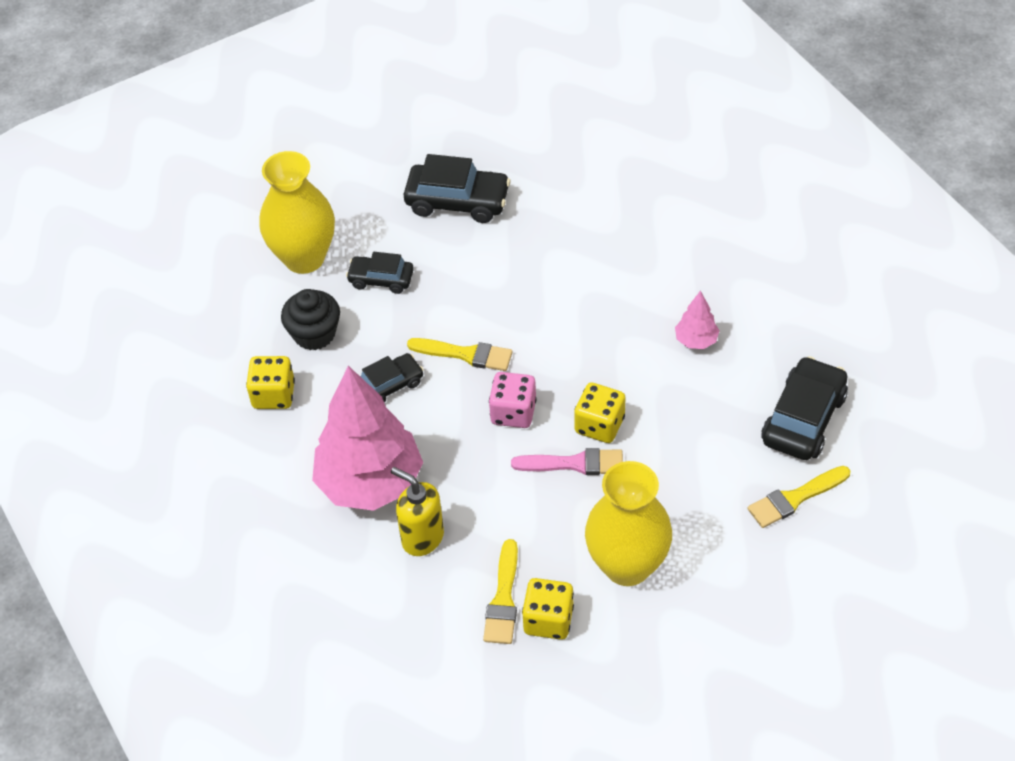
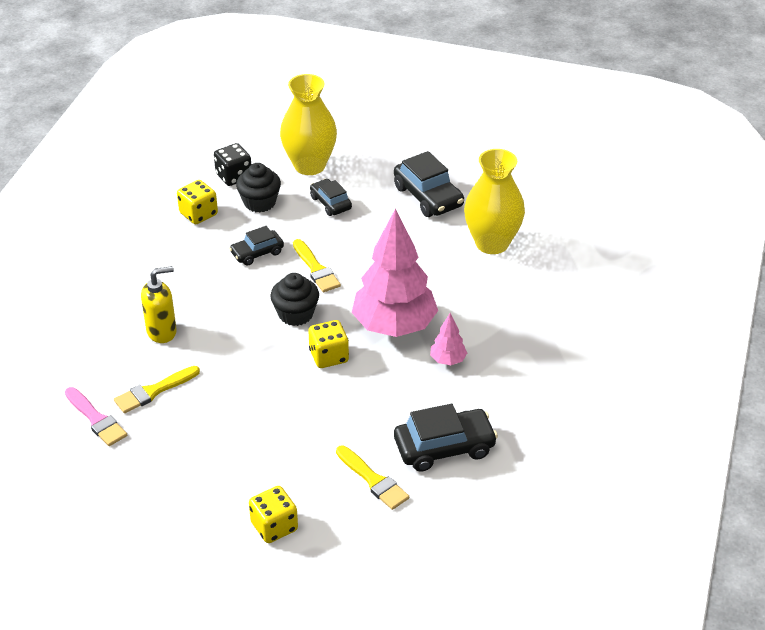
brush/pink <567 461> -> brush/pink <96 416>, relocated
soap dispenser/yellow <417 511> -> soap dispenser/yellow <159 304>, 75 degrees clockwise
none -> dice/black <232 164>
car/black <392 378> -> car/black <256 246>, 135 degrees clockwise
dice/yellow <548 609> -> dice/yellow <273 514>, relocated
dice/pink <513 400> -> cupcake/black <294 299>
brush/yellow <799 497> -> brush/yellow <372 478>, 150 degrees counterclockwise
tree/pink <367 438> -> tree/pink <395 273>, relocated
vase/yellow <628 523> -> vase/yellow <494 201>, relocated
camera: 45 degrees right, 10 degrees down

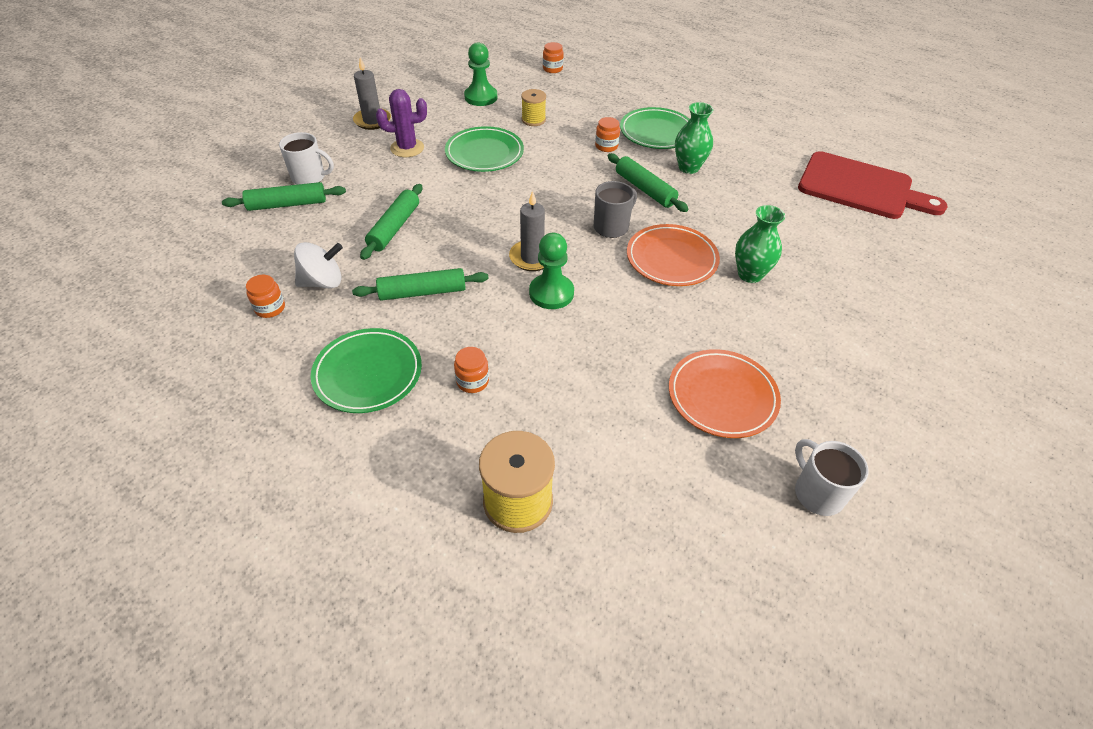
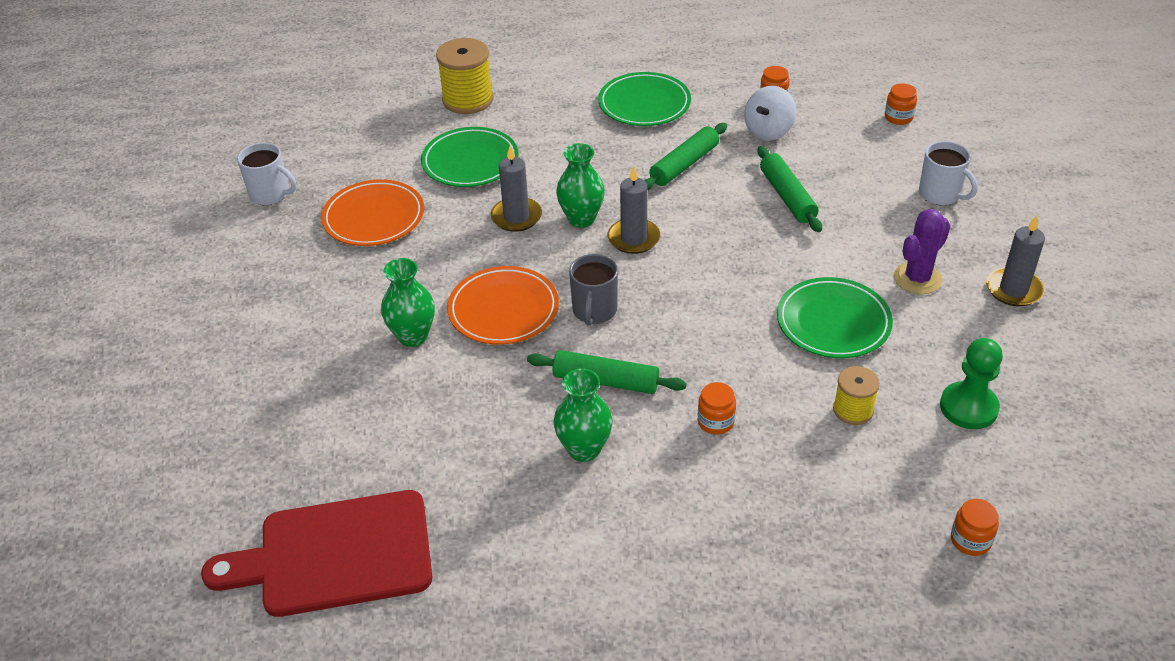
plate/green <654 128> -> plate/green <470 157>, relocated
none -> candle/grey <516 188>
pawn/green <551 271> -> vase/green <580 185>
jar/orange <471 370> -> jar/orange <901 104>, relocated
mug/white <306 158> -> mug/white <948 173>, 105 degrees counterclockwise
rolling pin/green <284 196> -> none
camera: 145 degrees right, 5 degrees down

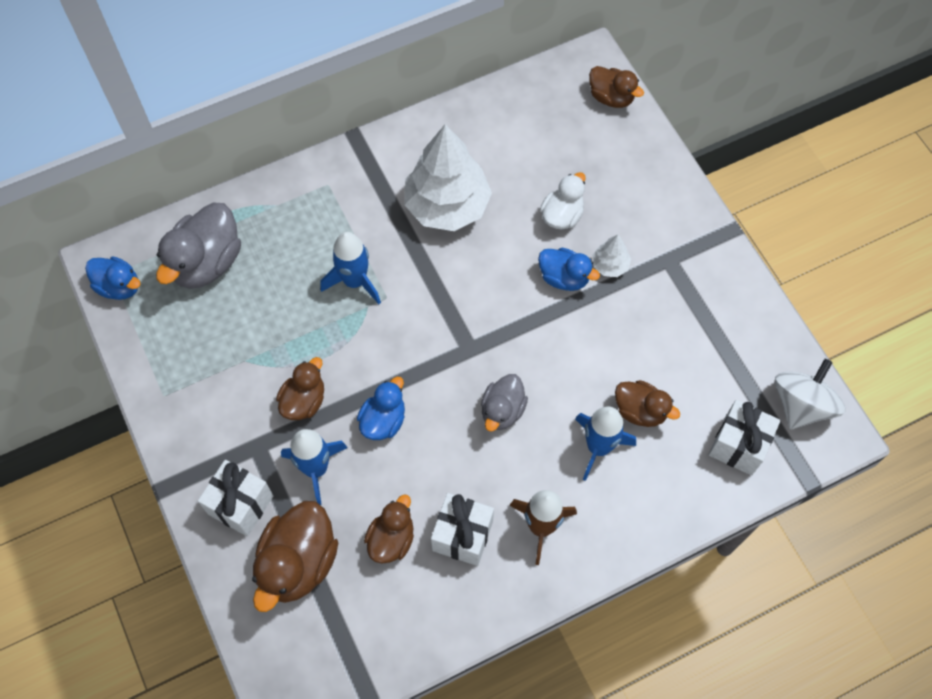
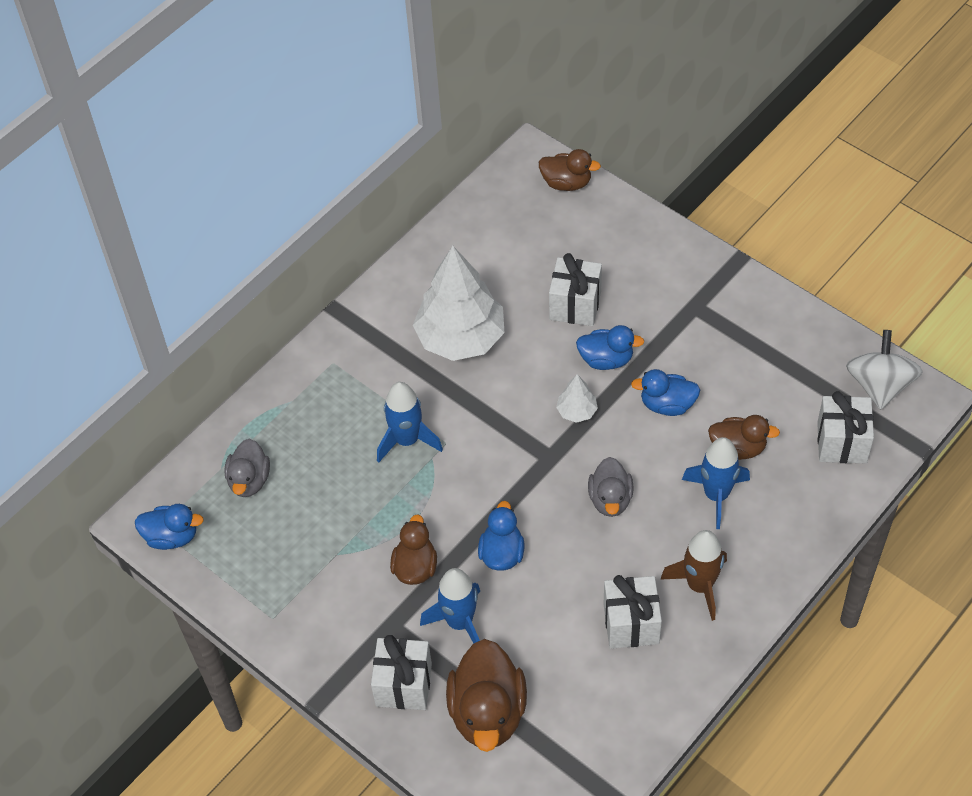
duck/grey <198 245> -> duck/grey <247 468>, x0.61
duck/white <563 200> -> gift/white <575 289>
tree/white <611 256> -> tree/white <577 398>, relocated
none -> duck/blue <665 392>
duck/brown <389 529> -> none
camera: 20 degrees left, 10 degrees down

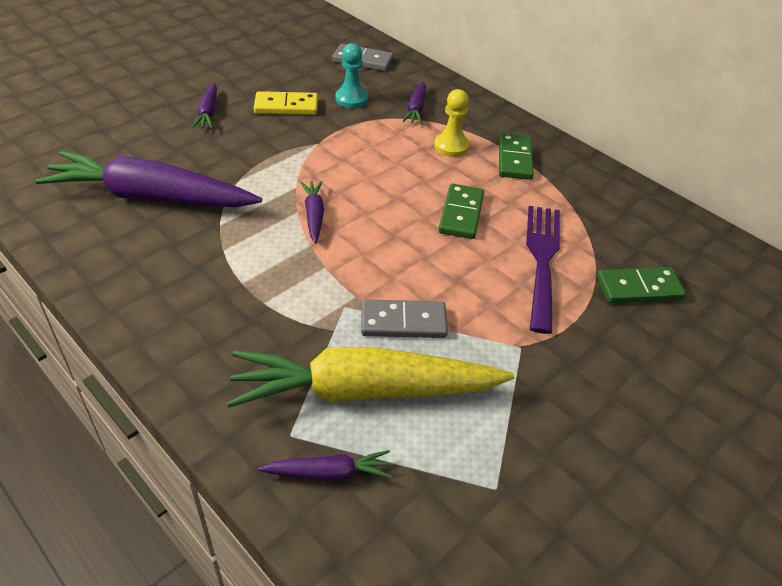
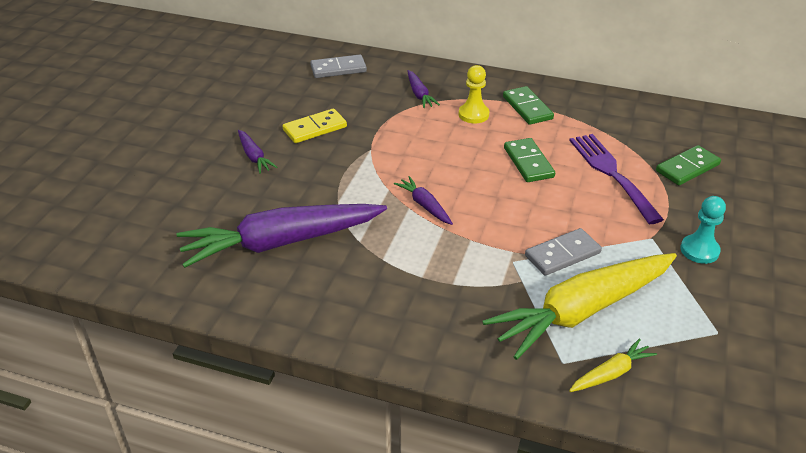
carrot/purple <325 465> -> carrot/yellow <613 365>
pawn/turquoise <351 75> -> pawn/turquoise <703 230>, relocated
camera: 25 degrees left, 5 degrees down

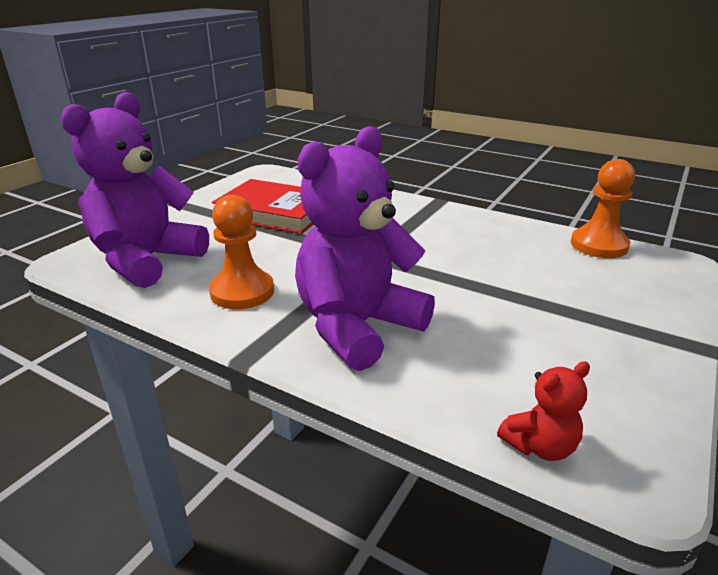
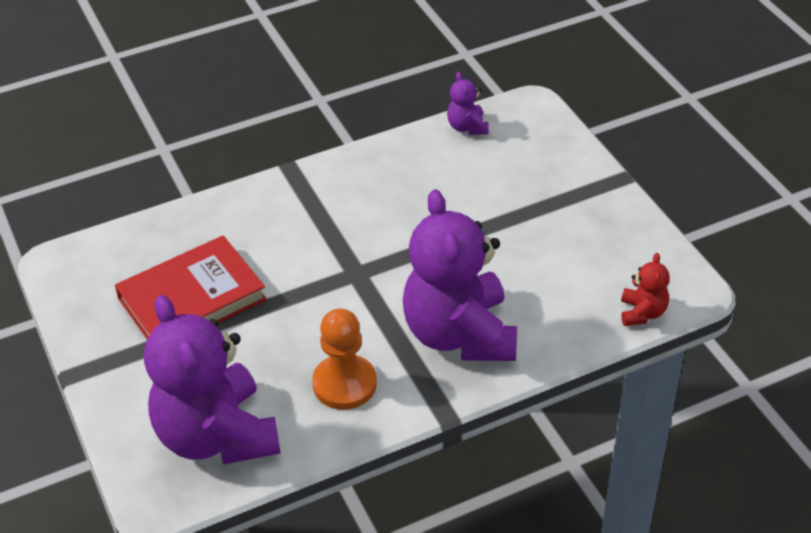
pawn/orange <603 208> -> teddy bear/purple <468 103>
camera: 55 degrees left, 15 degrees up

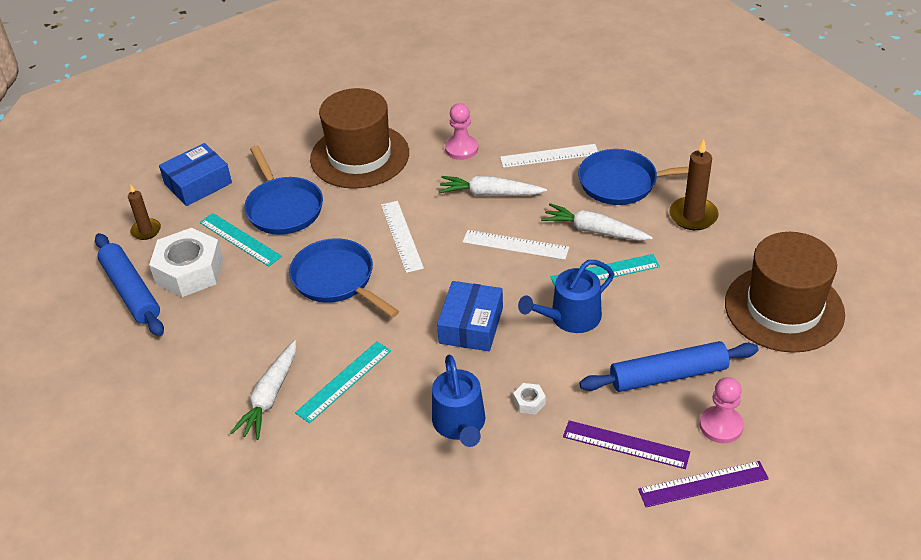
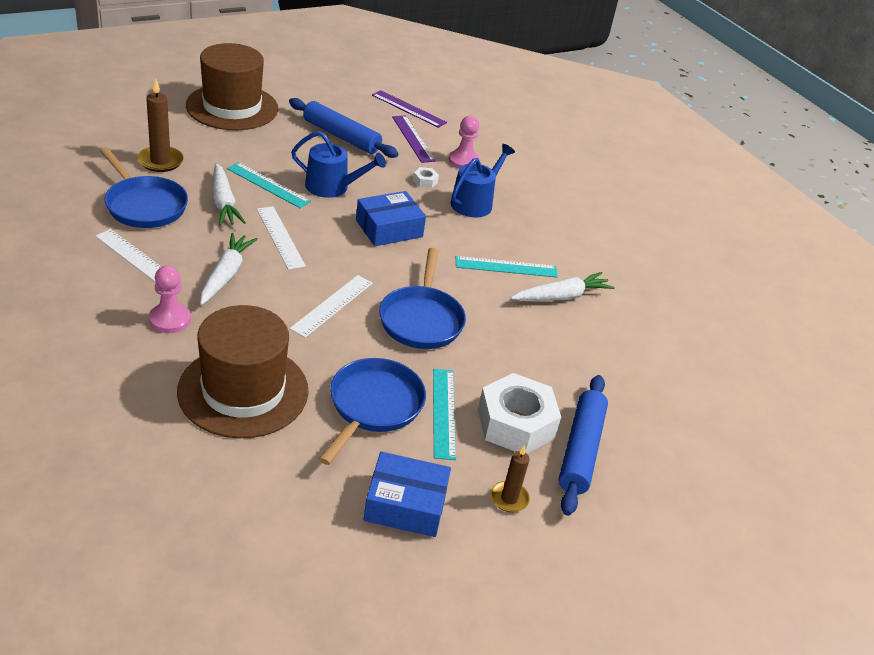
carrot/white <492 186> -> carrot/white <229 269>, 135 degrees counterclockwise
pawn/pink <722 410> -> pawn/pink <464 142>, relocated
camera: 140 degrees left, 5 degrees down

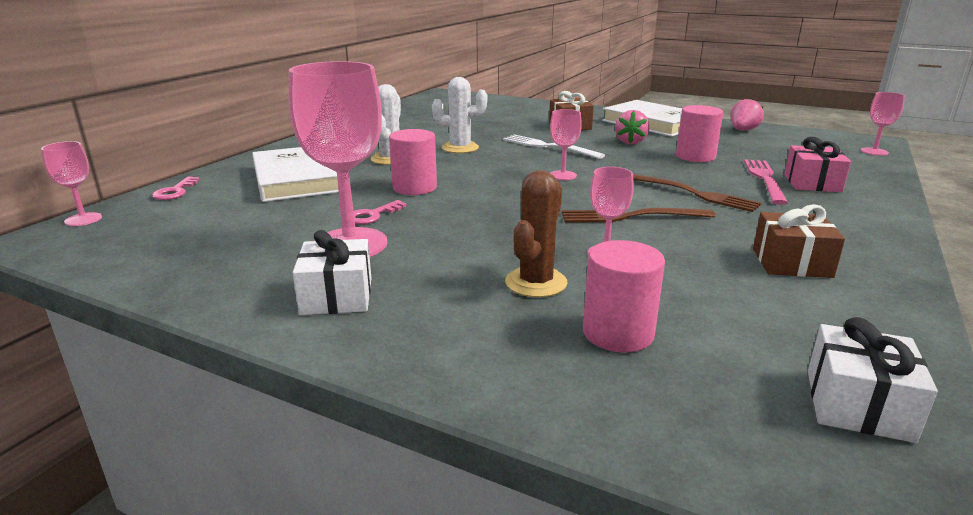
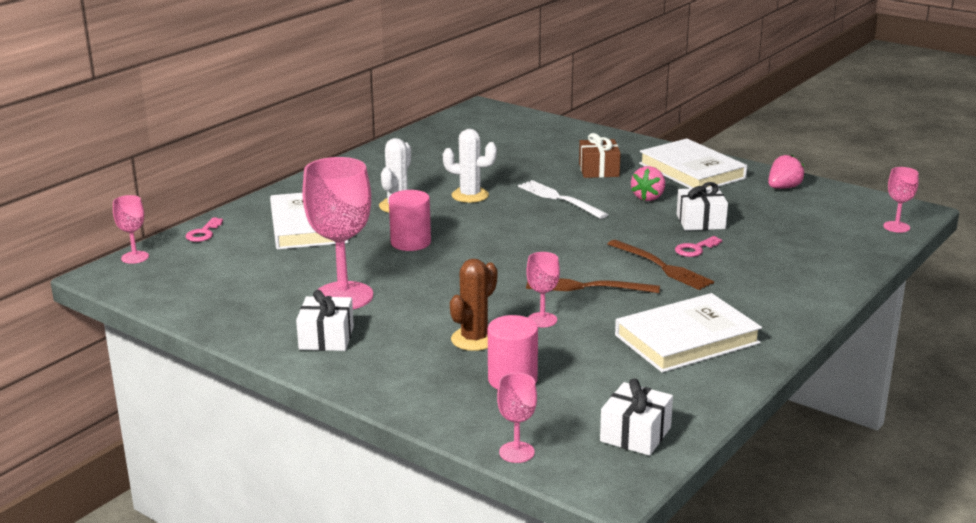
goblet/pink <566 144> -> goblet/pink <517 418>, relocated
gift/brown <799 241> -> book/white <688 333>
key/pink <380 212> -> key/pink <698 246>, relocated
cylinder/pink <699 133> -> gift/white <702 206>
fork/pink <766 182> -> none
gift/pink <817 164> -> none
camera: 10 degrees right, 0 degrees up

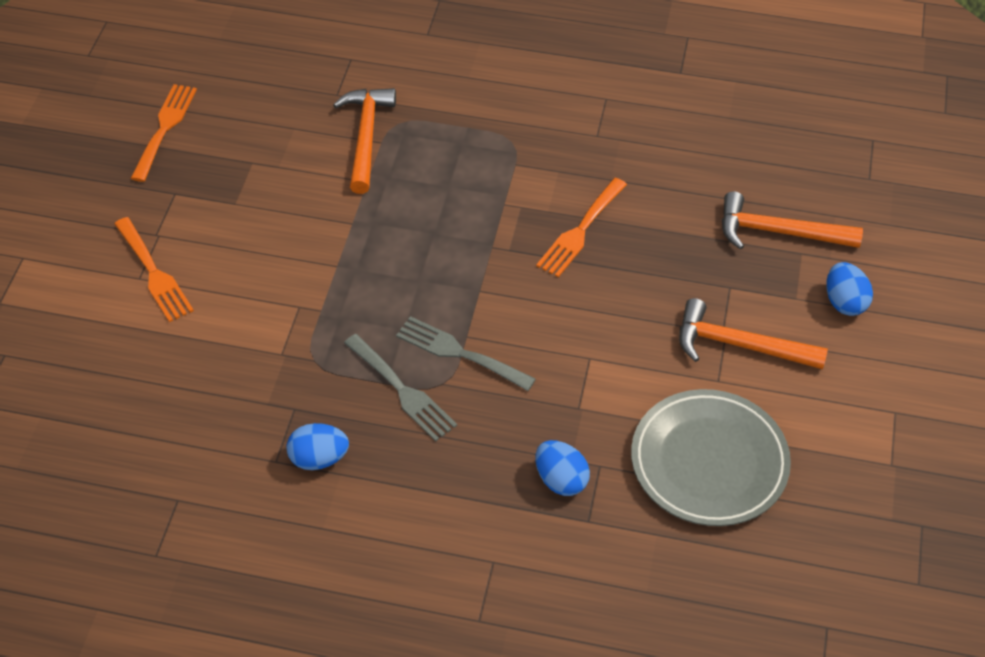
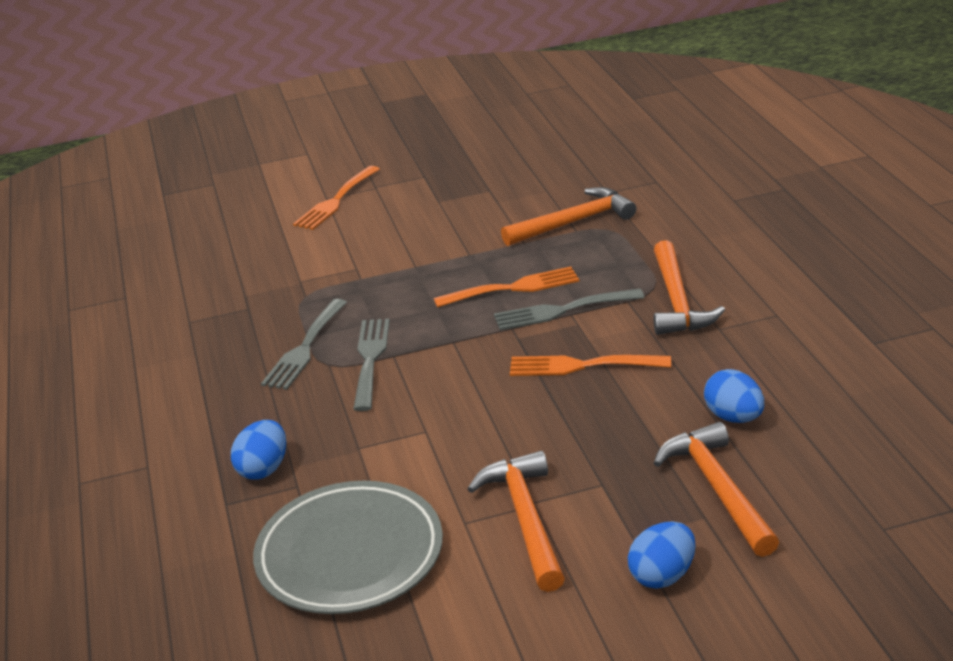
fork/orange <163 133> -> fork/orange <506 287>, relocated
none -> fork/grey <569 309>
none -> hammer/orange <689 287>
egg/blue <317 446> -> egg/blue <734 396>, relocated
camera: 65 degrees right, 20 degrees down

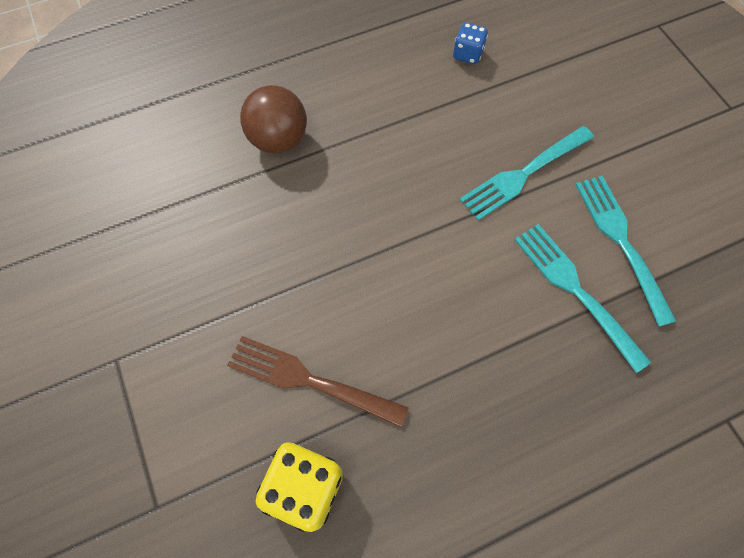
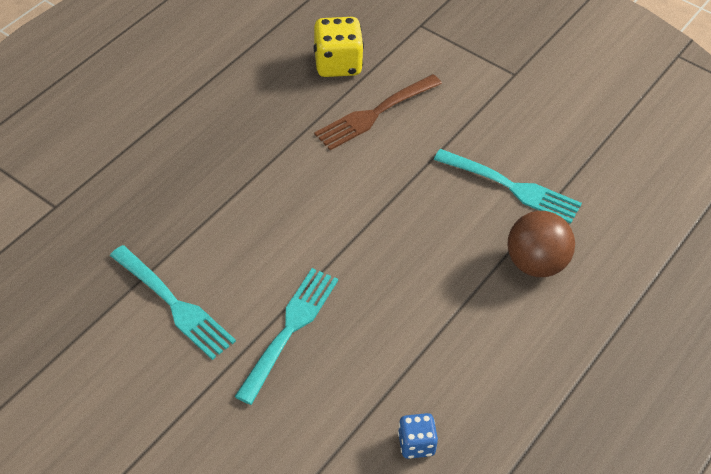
fork/brown <318 382> -> fork/brown <378 112>, 150 degrees clockwise
fork/turquoise <582 298> -> fork/turquoise <508 186>, relocated
camera: 150 degrees right, 15 degrees down

